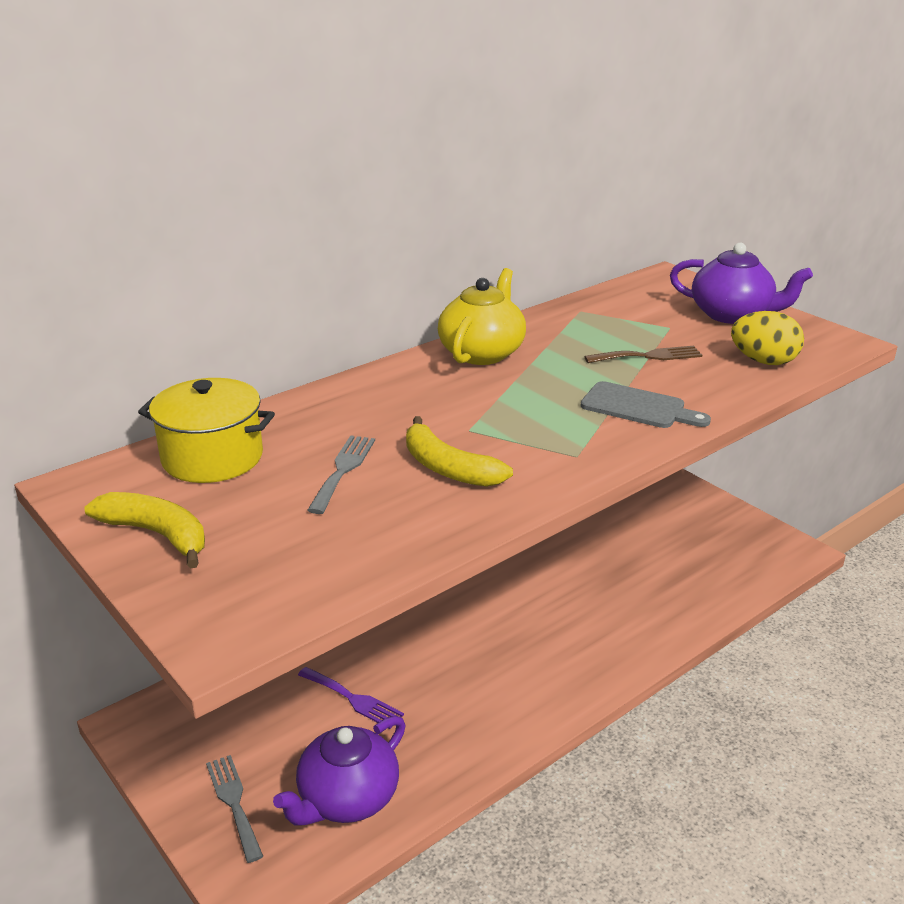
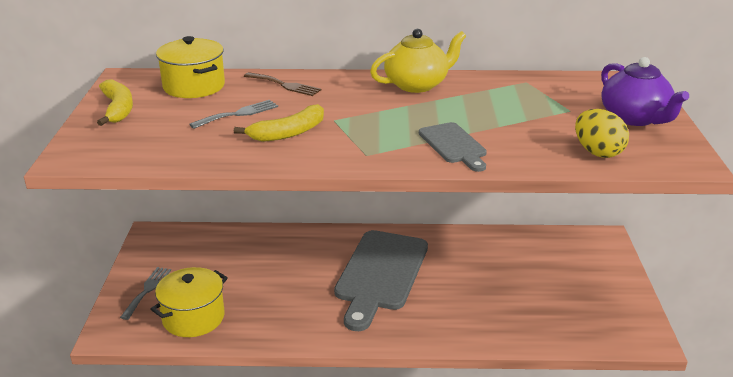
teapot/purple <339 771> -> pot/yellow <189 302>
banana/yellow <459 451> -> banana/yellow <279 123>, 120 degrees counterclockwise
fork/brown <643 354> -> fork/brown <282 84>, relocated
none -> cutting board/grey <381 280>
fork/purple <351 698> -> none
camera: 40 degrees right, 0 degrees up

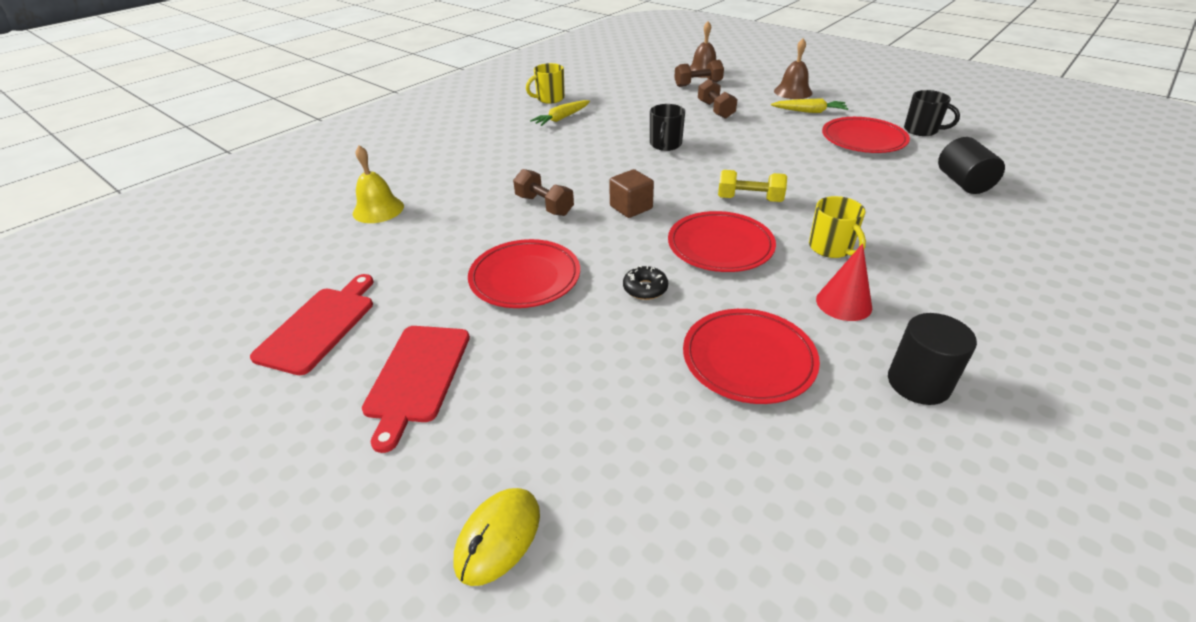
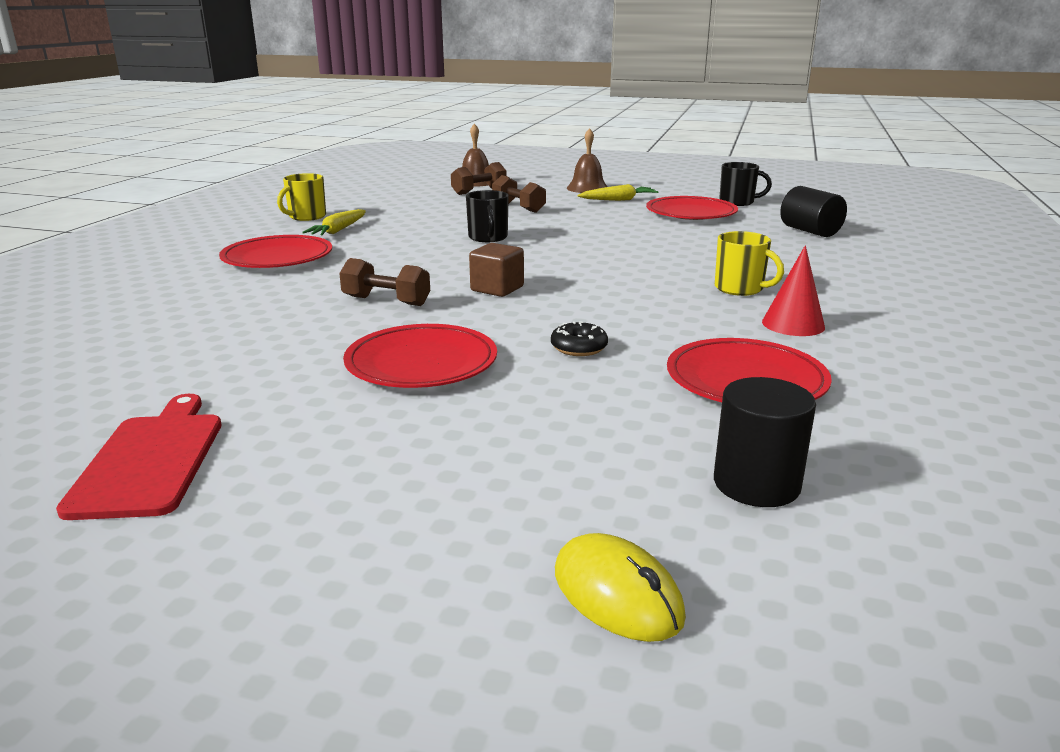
plate/red <722 241> -> plate/red <275 251>, relocated
mouse/yellow <496 537> -> mouse/yellow <620 587>, 45 degrees counterclockwise
cylinder/black <932 359> -> cylinder/black <765 442>, relocated
bell/yellow <378 184> -> none
cutting board/red <416 389> -> none
dumbbell/yellow <752 186> -> none
camera: 25 degrees left, 15 degrees down

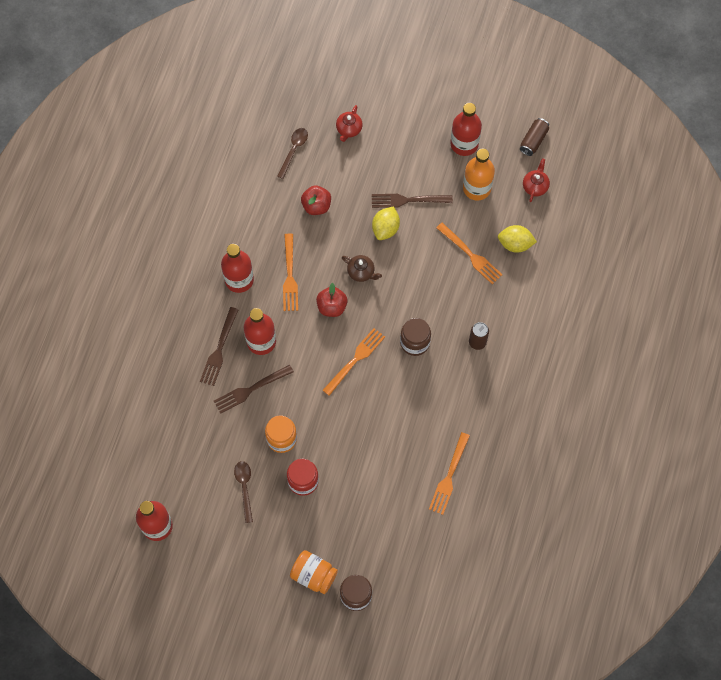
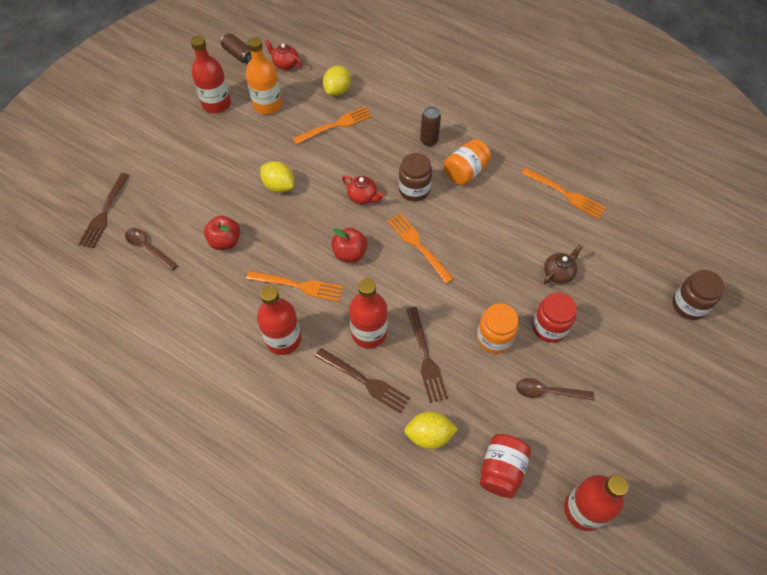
fork/brown <412 201> -> fork/brown <104 211>, relocated
teapot/red <349 123> -> teapot/red <363 189>, relocated
none -> lemon/yellow <431 430>
jar/orange <314 572> -> jar/orange <467 162>, relocated
none -> jar/red <505 466>
teapot/brown <362 268> -> teapot/brown <563 264>, relocated
camera: 75 degrees left, 10 degrees down

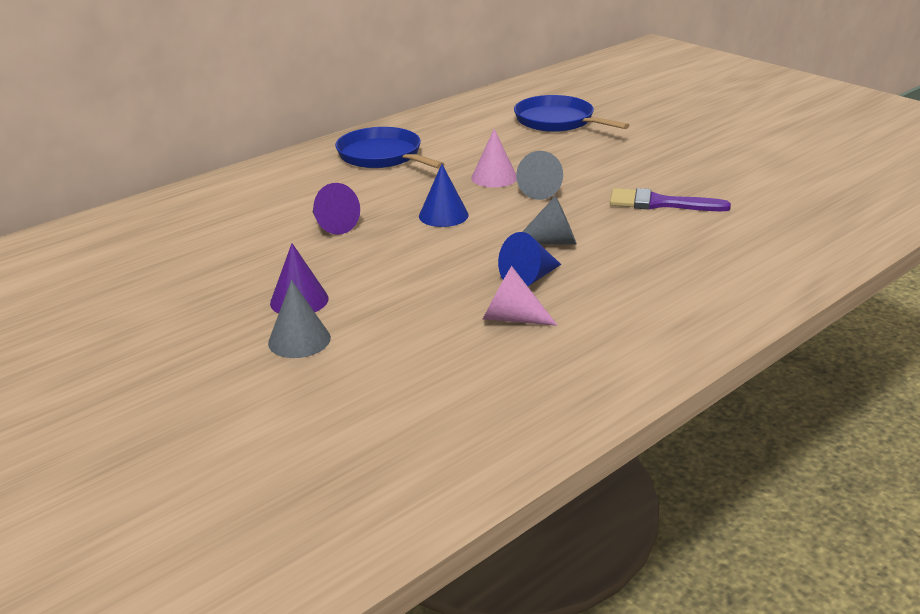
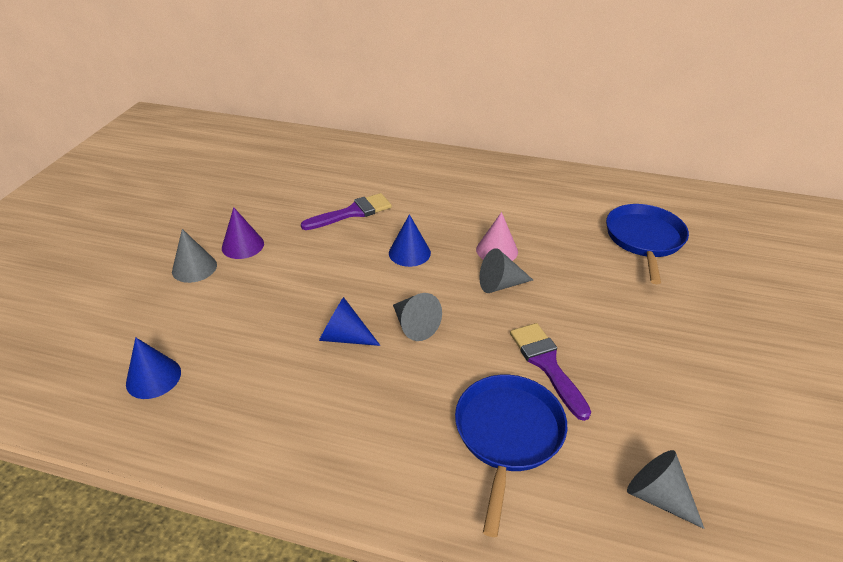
none -> cone/blue <153 368>
cone/purple <336 209> -> brush/purple <346 211>
pan/blue <390 148> -> pan/blue <511 456>, relocated
none -> cone/grey <666 489>
cone/pink <520 296> -> none
camera: 55 degrees right, 10 degrees up

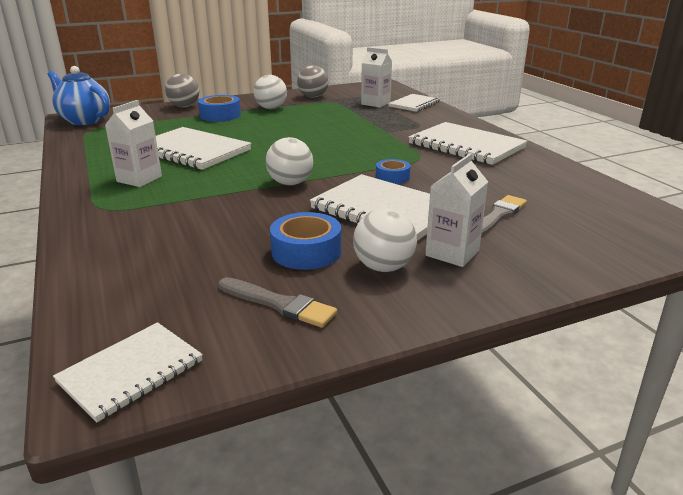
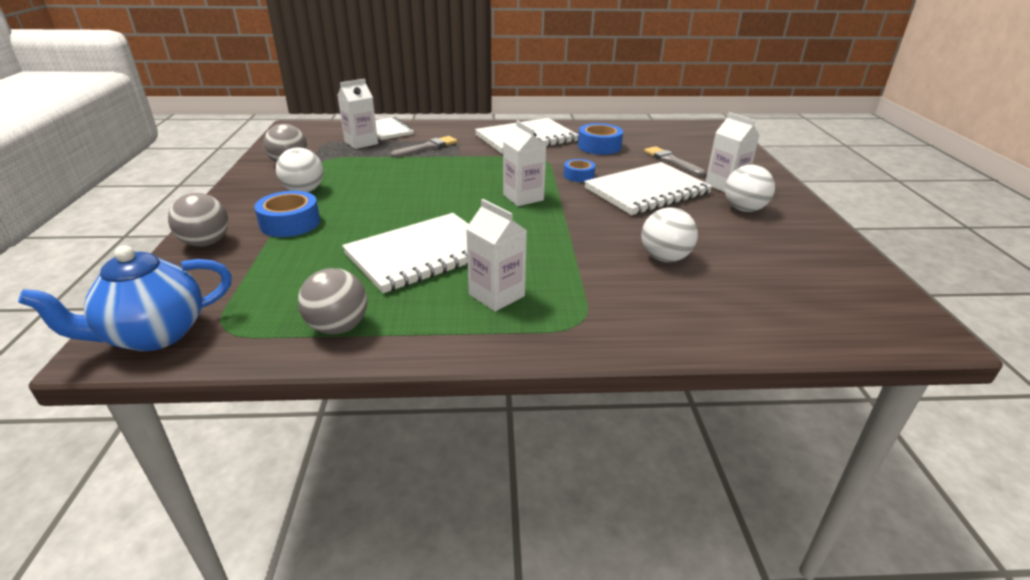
none -> ball/grey <332 301>
brush/grey <278 302> -> brush/grey <423 147>, relocated
none -> carton/white <524 163>
tape/blue <305 241> -> tape/blue <600 139>, relocated
ball/white <289 161> -> ball/white <670 234>, relocated
notebook/white <128 372> -> none
camera: 70 degrees left, 5 degrees up

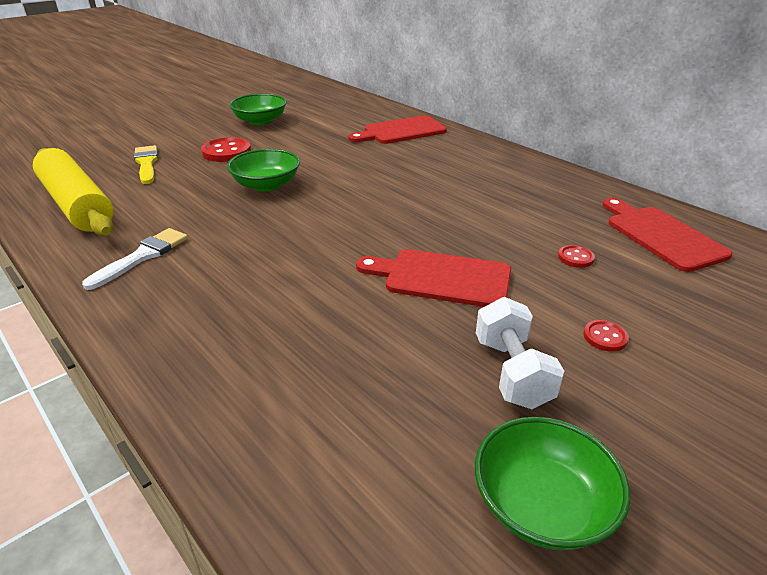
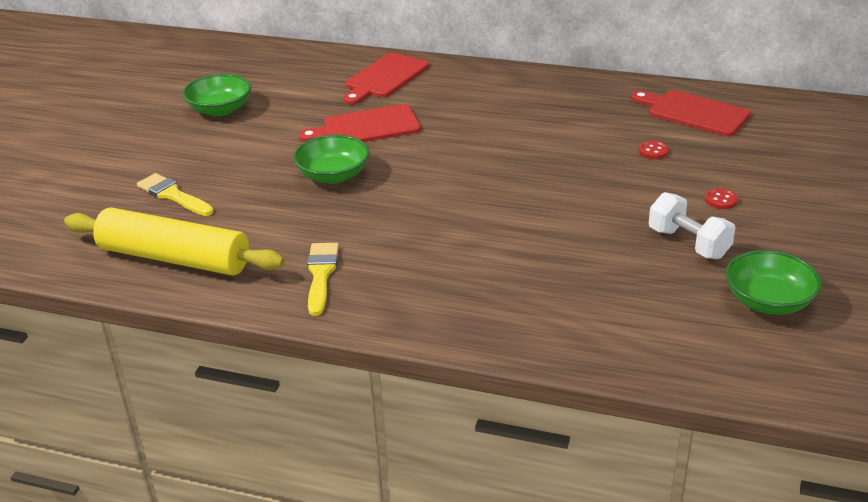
cutting board/red <433 278> -> cutting board/red <360 123>, relocated
brush/white <135 259> -> brush/yellow <323 279>
button/red <226 149> -> none
camera: 30 degrees left, 0 degrees up

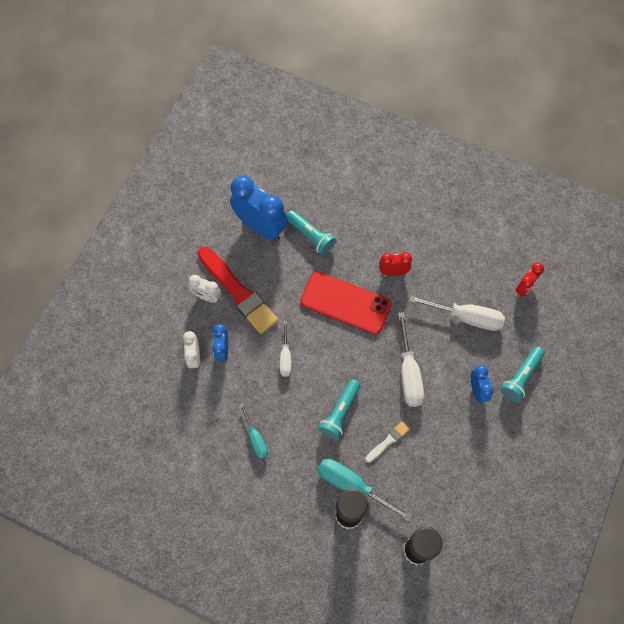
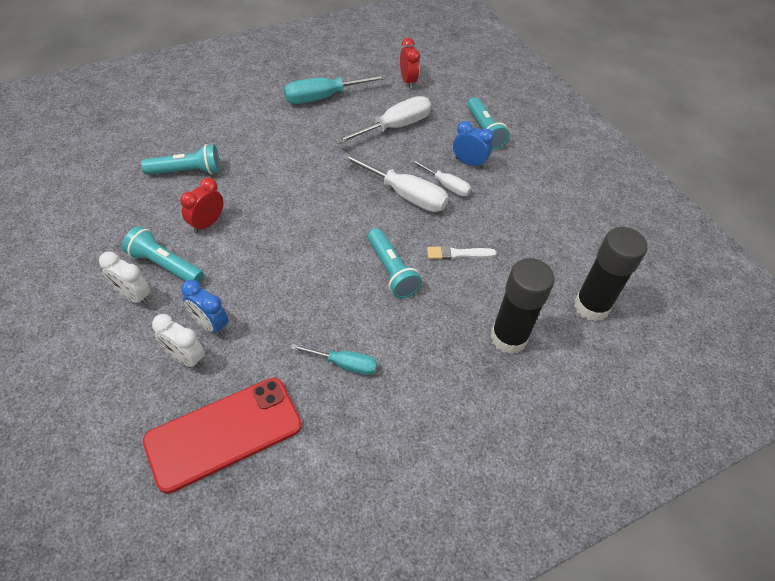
clock/white <205 289> -> clock/white <124 278>, 60 degrees clockwise
brush/red <237 290> -> flashlight/turquoise <163 254>
phone/red <346 303> -> phone/red <222 436>, relocated
clock/red <395 264> -> clock/red <202 205>, relocated
screwdriver/turquoise <365 490> -> screwdriver/turquoise <335 89>, relocated
screwdriver/white <286 349> -> screwdriver/white <440 177>, relocated
brush/white <387 442> -> brush/white <461 253>, 90 degrees counterclockwise
clock/blue <259 208> -> none
camera: 55 degrees left, 15 degrees down

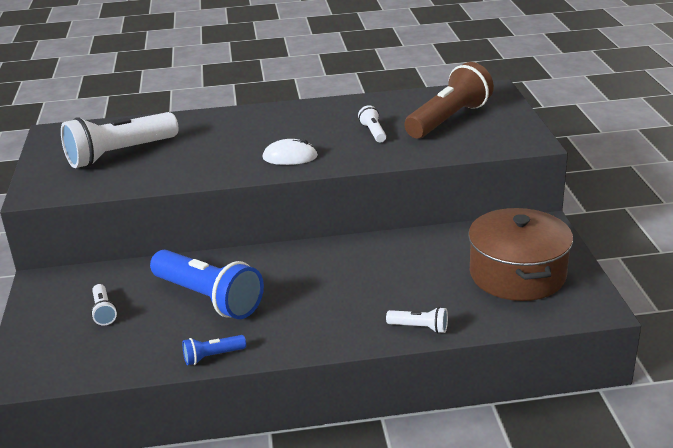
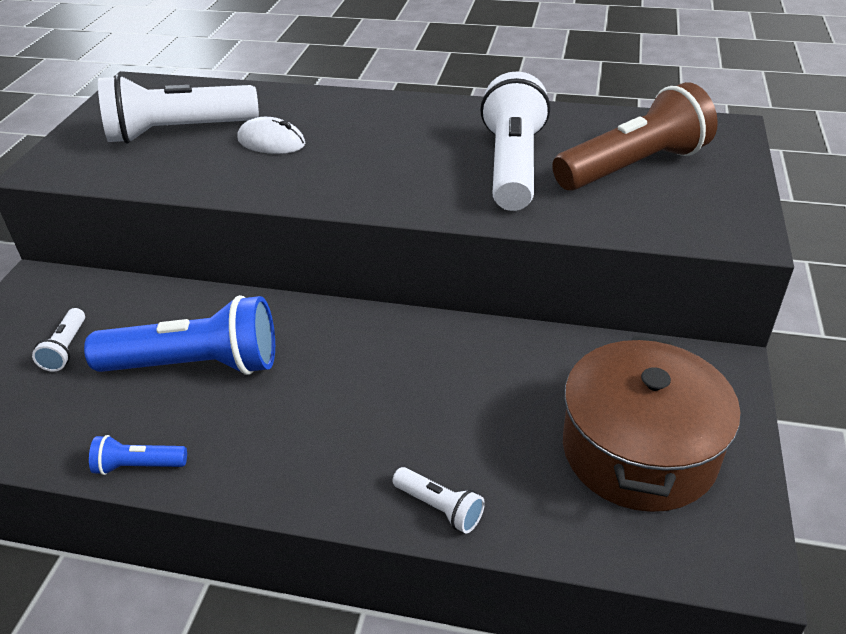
flashlight/blue <207 284> -> flashlight/blue <179 335>, 60 degrees counterclockwise
mouse/white <290 152> -> mouse/white <271 135>, relocated
flashlight/white <372 124> -> flashlight/white <515 141>, x2.25
camera: 20 degrees right, 10 degrees up

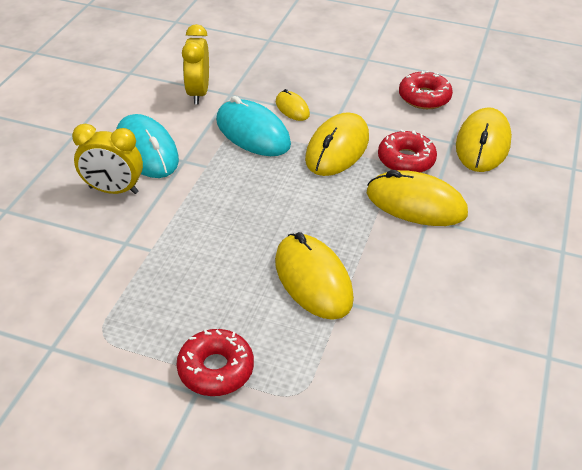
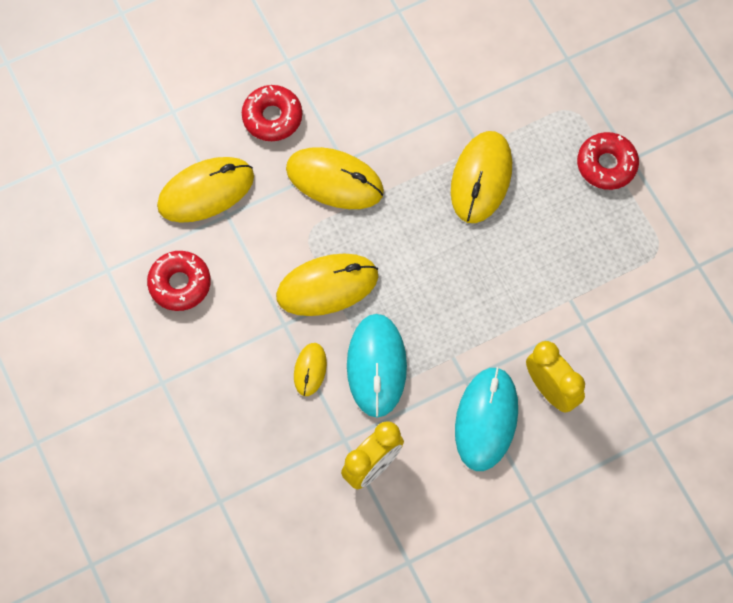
donut/red <407 151> -> donut/red <272 113>, relocated
mouse/yellow <417 198> -> mouse/yellow <335 178>, 45 degrees counterclockwise
camera: 135 degrees left, 25 degrees up

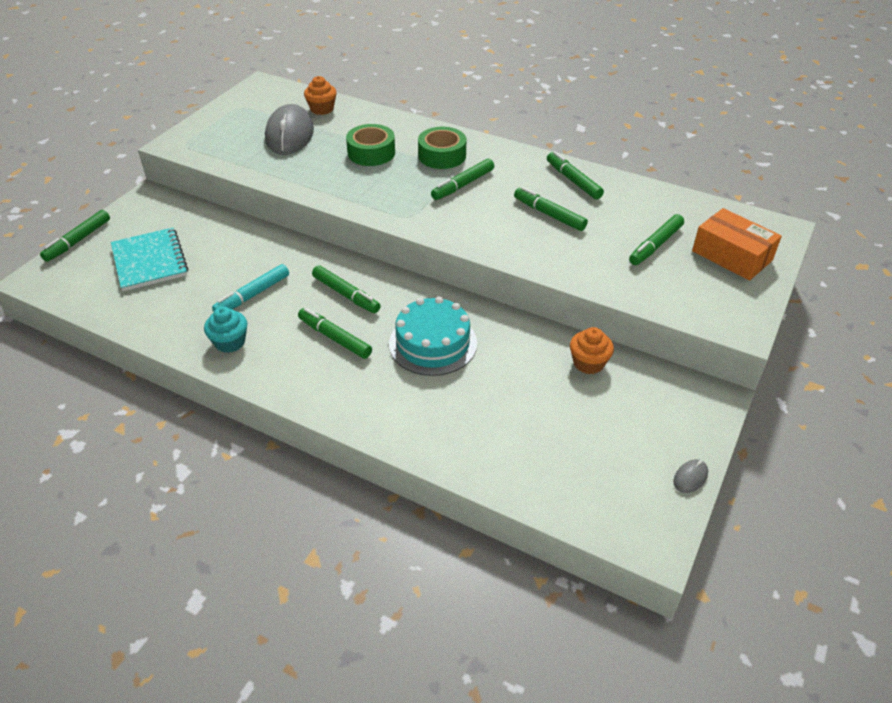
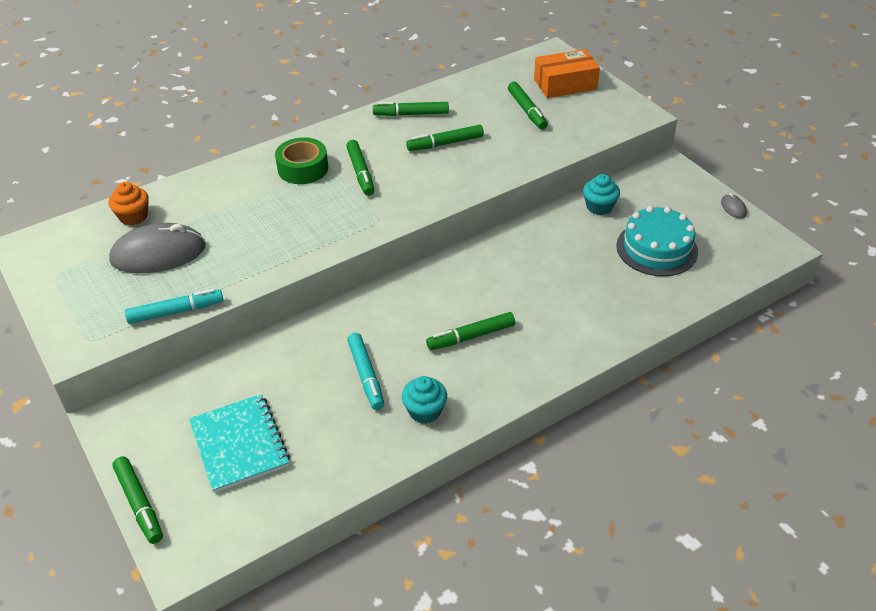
mouse/grey <289 129> -> mouse/grey <157 248>, 45 degrees counterclockwise
none -> marker/turquoise <174 306>
notebook/turquoise <149 259> -> notebook/turquoise <239 443>, 60 degrees clockwise
cupcake/orange <592 350> -> cupcake/turquoise <601 194>
cake/turquoise <433 336> -> cake/turquoise <657 241>, relocated
marker/green <346 289> -> none
tape/green <370 145> -> none
camera: 60 degrees left, 0 degrees up

